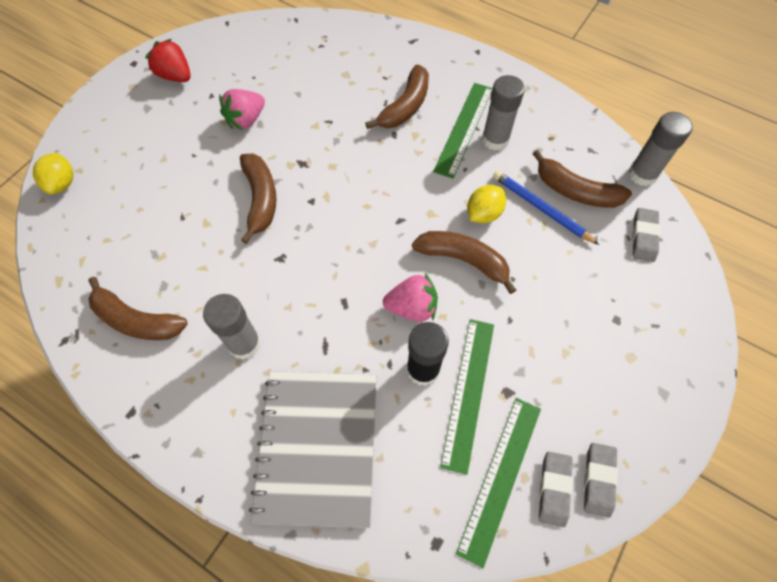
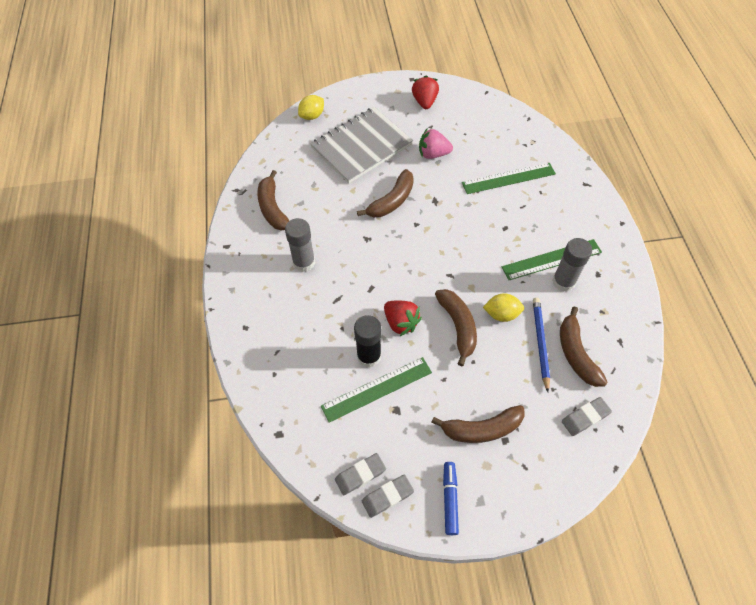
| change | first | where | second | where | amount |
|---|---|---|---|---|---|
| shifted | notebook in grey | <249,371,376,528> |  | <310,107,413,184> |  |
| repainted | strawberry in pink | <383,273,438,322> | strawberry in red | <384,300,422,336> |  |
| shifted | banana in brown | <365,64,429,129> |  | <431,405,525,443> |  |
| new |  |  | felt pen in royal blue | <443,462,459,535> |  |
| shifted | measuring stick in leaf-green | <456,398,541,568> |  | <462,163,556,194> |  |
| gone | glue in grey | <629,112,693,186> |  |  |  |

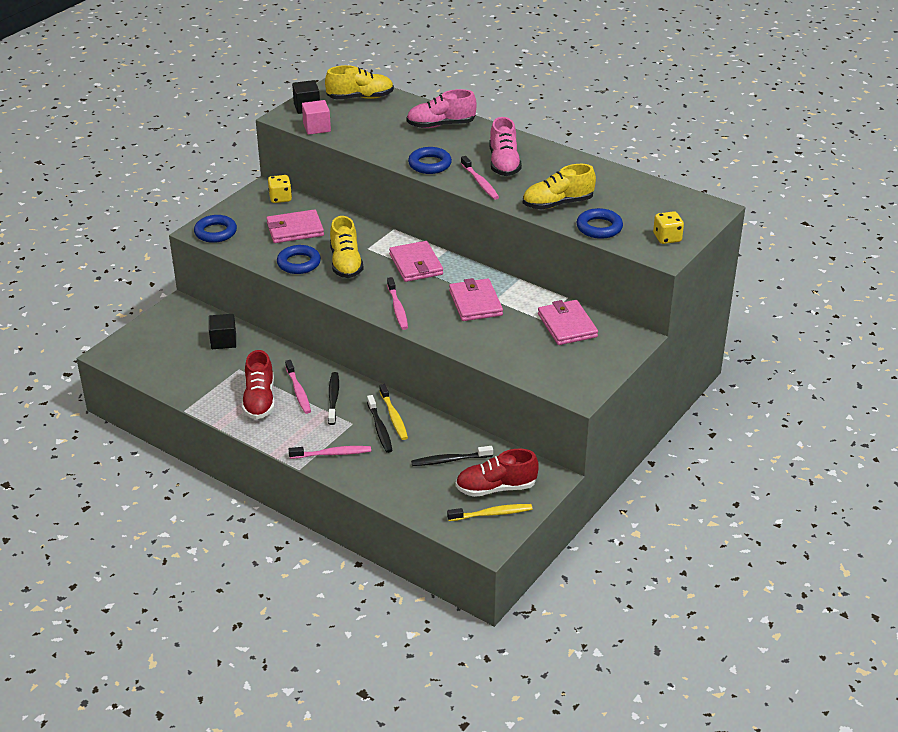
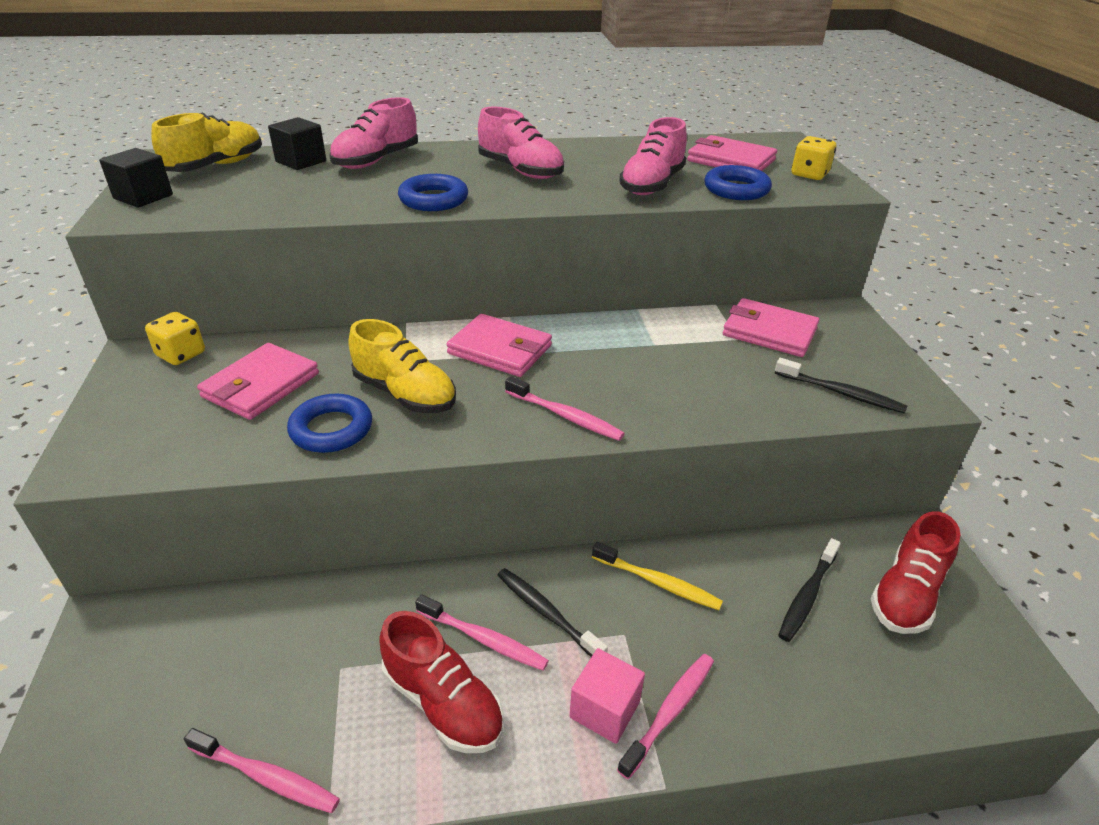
| change | first | where | second | where | amount |
|---|---|---|---|---|---|
| shifted | tooth brush in pink | <461,156,499,200> |  | <184,728,340,813> |  |
| shifted | cube in ebony | <209,314,236,349> |  | <268,117,326,170> |  |
| shifted | cube in pink | <302,100,331,135> |  | <570,648,645,744> |  |
| repainted | lace-up shoe in golden | <523,164,596,209> | lace-up shoe in pink | <619,117,687,195> |  |
| shifted | billfold in pink | <449,278,503,321> |  | <687,135,777,171> |  |
| shifted | tooth brush in ebony | <367,395,393,453> |  | <775,358,907,414> |  |
| gone | hoop in royal blue | <194,215,237,243> |  |  |  |
| gone | tooth brush in golden | <447,504,532,521> |  |  |  |

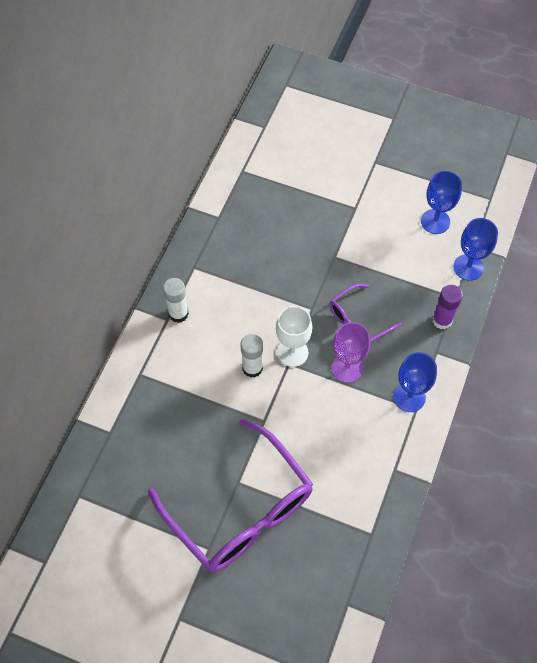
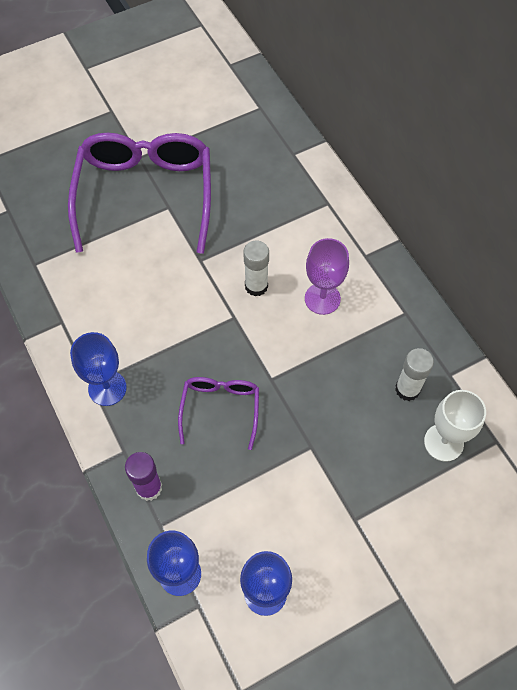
| change | first | where | second | where | amount |
|---|---|---|---|---|---|
| rotated | eyeglasses in violet | <148,419,313,572> |  | <68,133,211,254> | 90 degrees clockwise |
| shifted | goblet in violet | <331,322,370,383> |  | <305,238,349,315> |  |
| shifted | glue in white | <163,278,189,323> |  | <395,348,434,401> |  |
| shifted | goblet in white | <276,306,312,367> |  | <424,390,486,462> |  |

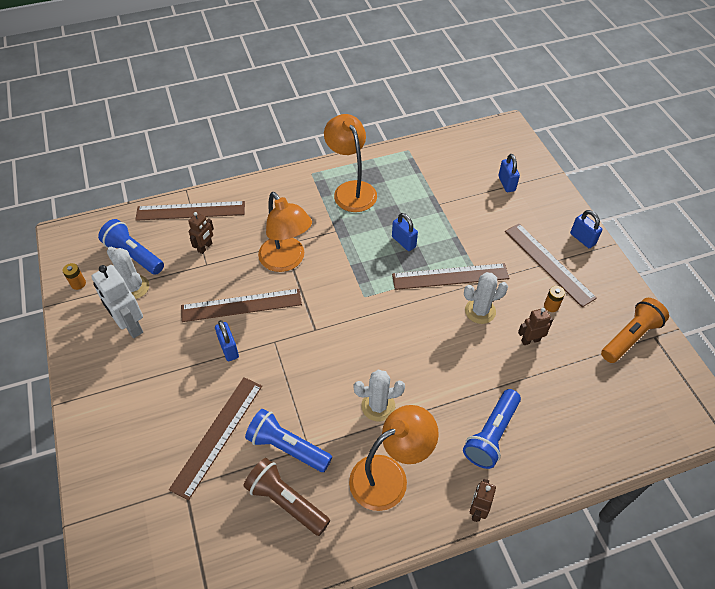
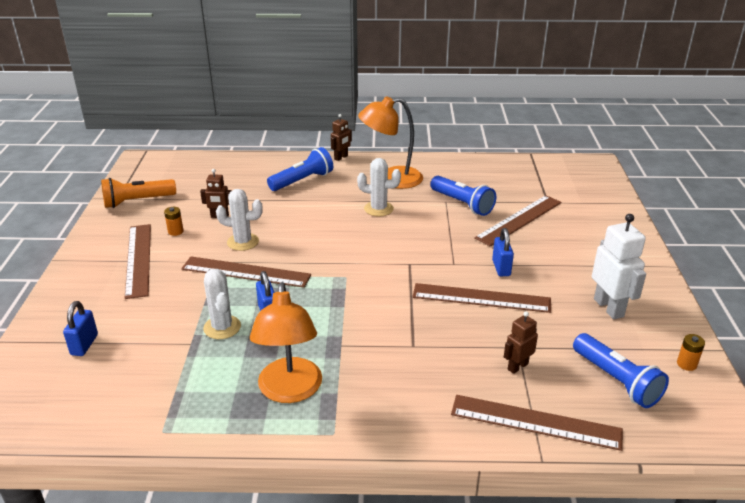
| change | first | where | second | where | amount |
|---|---|---|---|---|---|
| shifted | saguaro cactus in white | <107,247,149,299> |  | <203,269,241,339> |  |
| gone | flashlight in brown | <244,458,330,536> |  |  |  |
| gone | lamp in orange | <258,192,312,272> |  |  |  |
| gone | small lock in royal blue | <570,210,602,248> |  |  |  |

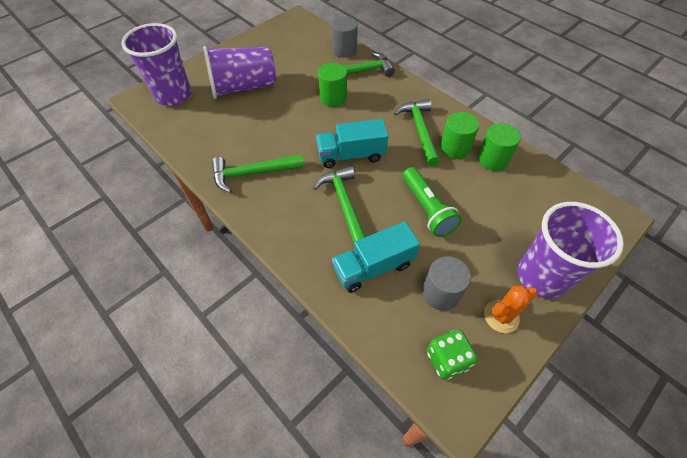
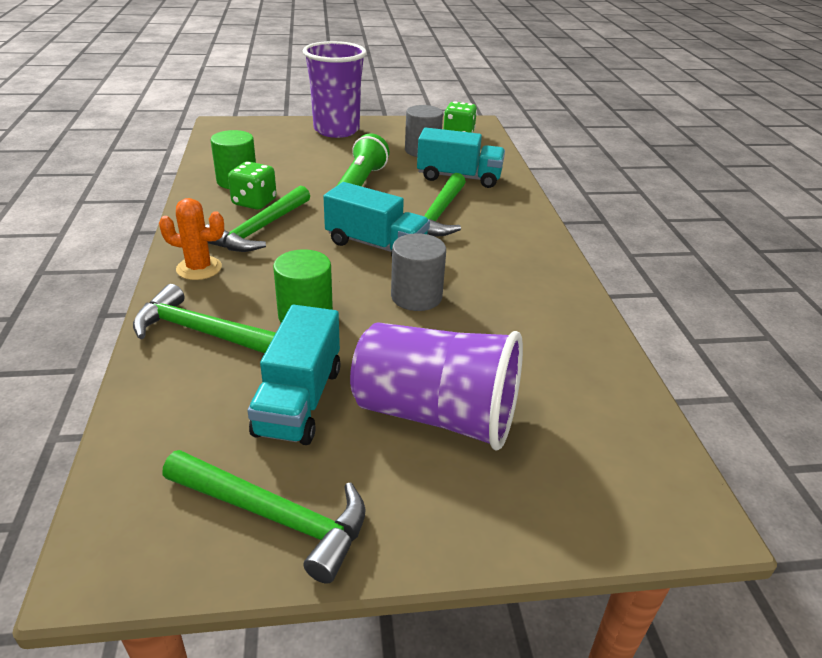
| change | first | where | second | where | amount |
|---|---|---|---|---|---|
| shifted | saguaro cactus in orange | <484,285,537,333> |  | <159,198,224,280> |  |
| shifted | claw hammer in leaf-green | <212,154,304,193> |  | <162,450,366,584> |  |
| swapped | solid cylinder in leaf-green | <440,112,479,159> | dice in leaf-green | <228,161,277,210> |  |
| new |  |  | truck in turquoise | <247,305,341,445> |  |
| shifted | solid cylinder in grey | <332,17,358,58> |  | <391,233,446,311> |  |
| gone | cup in violet | <122,23,192,106> |  |  |  |

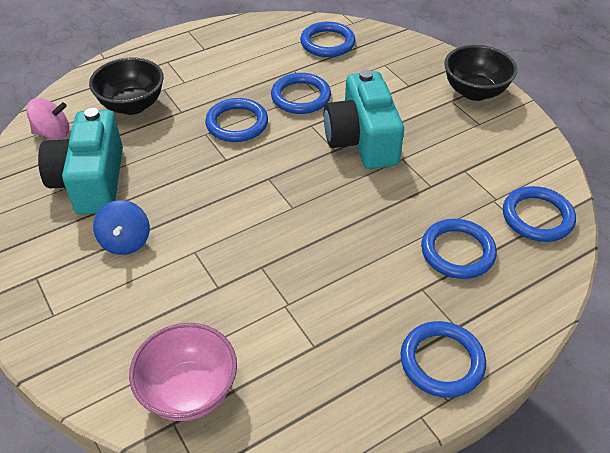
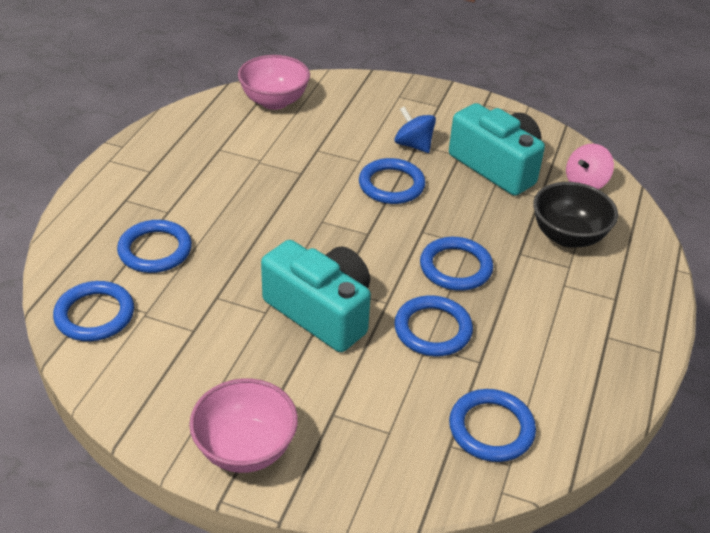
| change | first | where | second | where | amount |
|---|---|---|---|---|---|
| repainted | serving bowl in ebony | <444,45,517,101> | serving bowl in pink | <189,378,298,473> |  |
| shifted | hoop in royal blue | <400,321,486,398> |  | <359,158,426,204> |  |

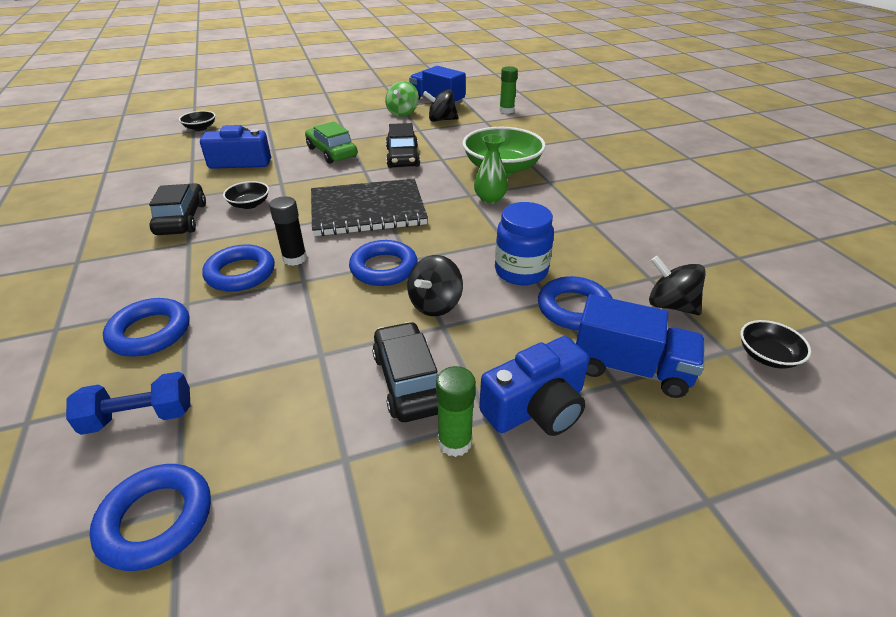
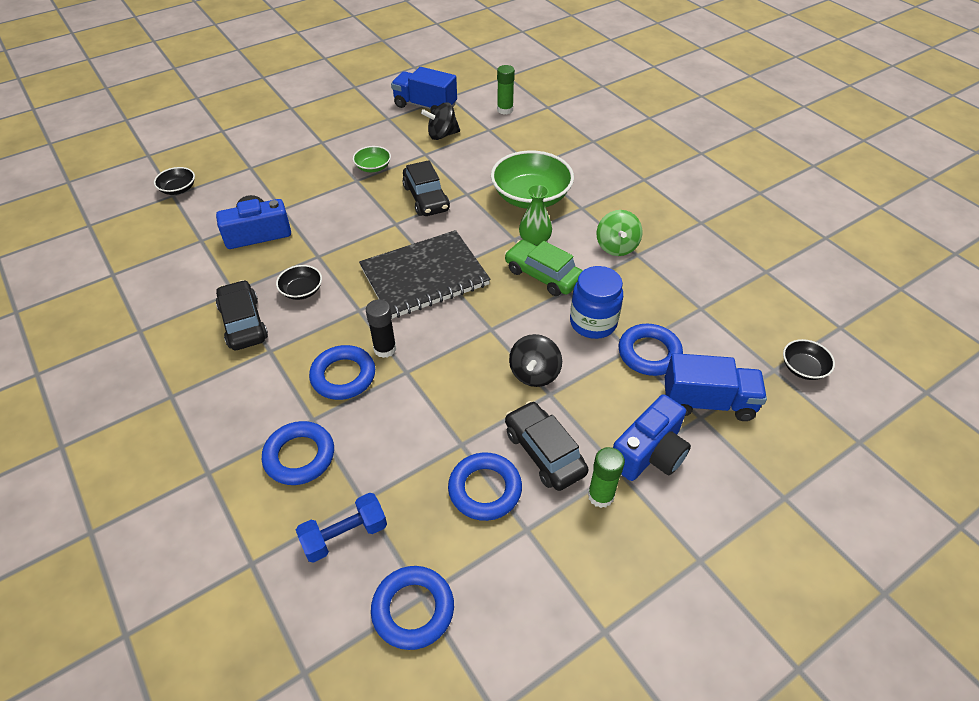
| change | first | where | second | where | amount |
|---|---|---|---|---|---|
| new |  |  | serving bowl in leaf-green | <353,146,391,172> |  |
| shifted | hoop in royal blue | <349,240,418,286> |  | <448,453,522,521> |  |
| shifted | automobile in leaf-green | <305,122,357,164> |  | <505,240,582,296> |  |
| shifted | whirligig in leaf-green | <385,81,419,117> |  | <597,210,643,256> |  |
| gone | whirligig in ebony | <649,256,706,315> |  |  |  |

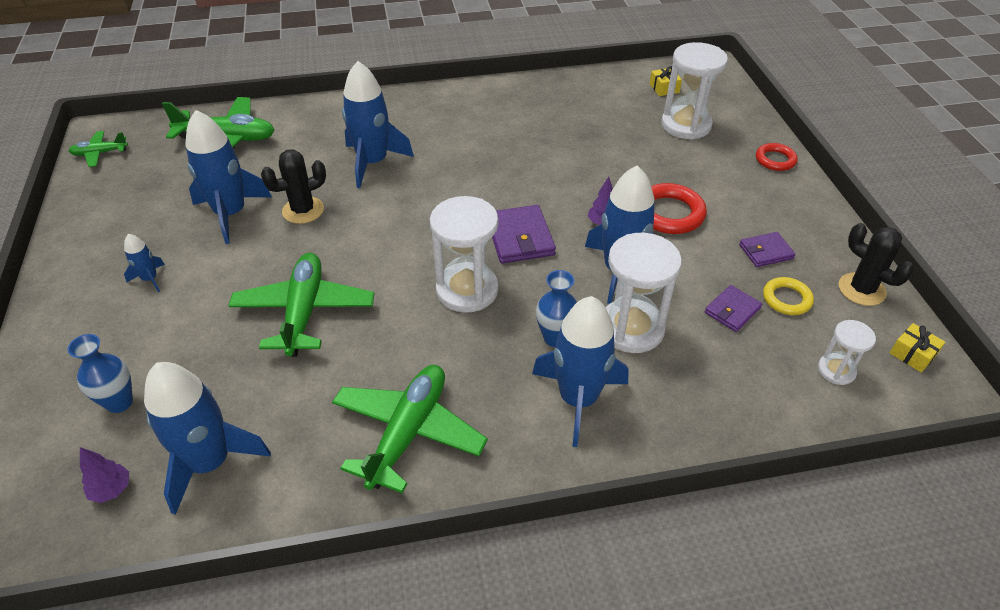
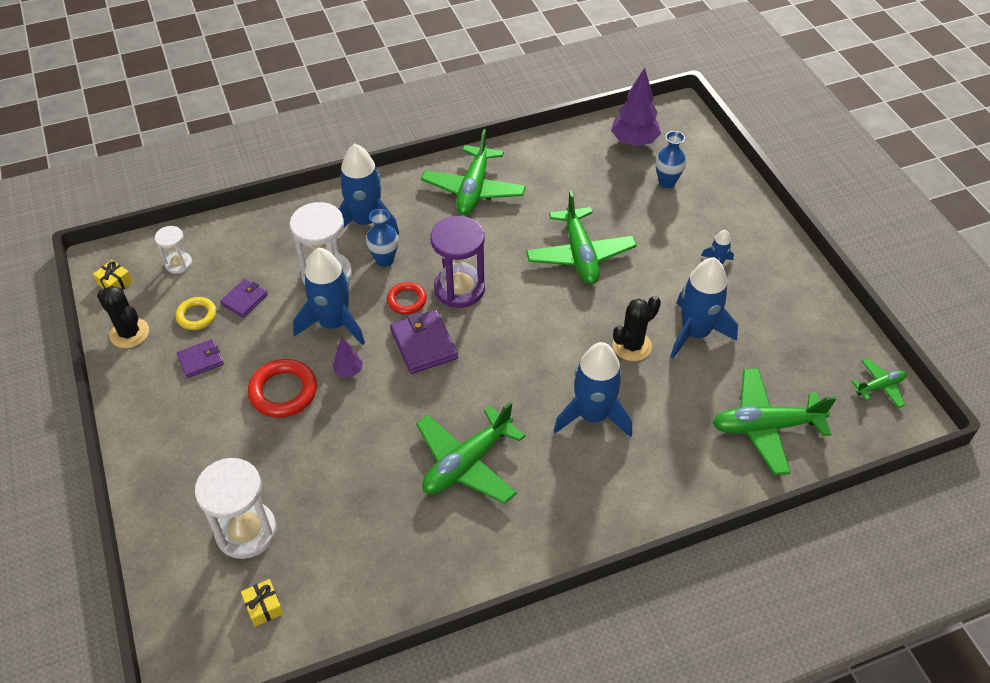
| change | first | where | second | where | amount |
|---|---|---|---|---|---|
| shifted | hoop in red | <756,143,798,171> |  | <387,282,427,314> |  |
| new |  |  | plane in leaf-green | <416,402,525,504> |  |
| repainted | sandglass in white | <430,196,499,313> | sandglass in violet | <430,216,485,308> |  |
| scaled | tree in violet | <80,447,129,503> |  | <611,68,661,146> | x1.95 |
| gone | toy rocket in royal blue | <144,362,271,515> |  |  |  |

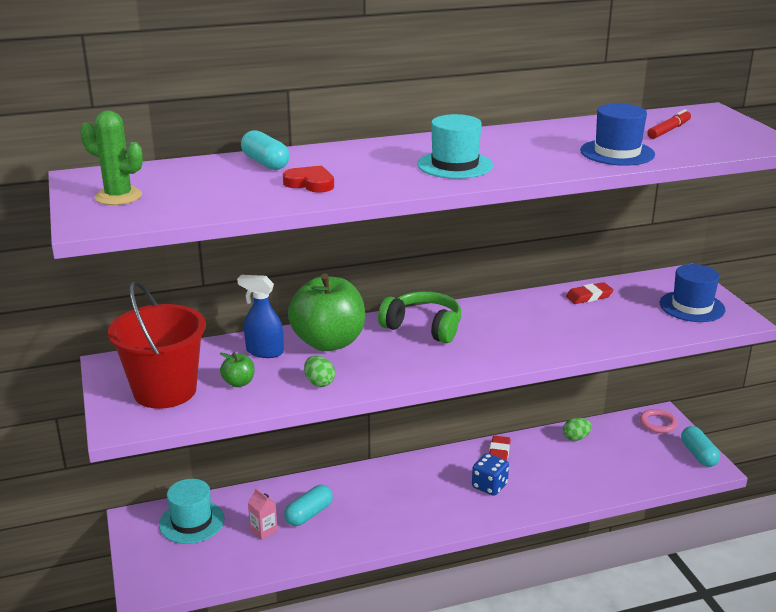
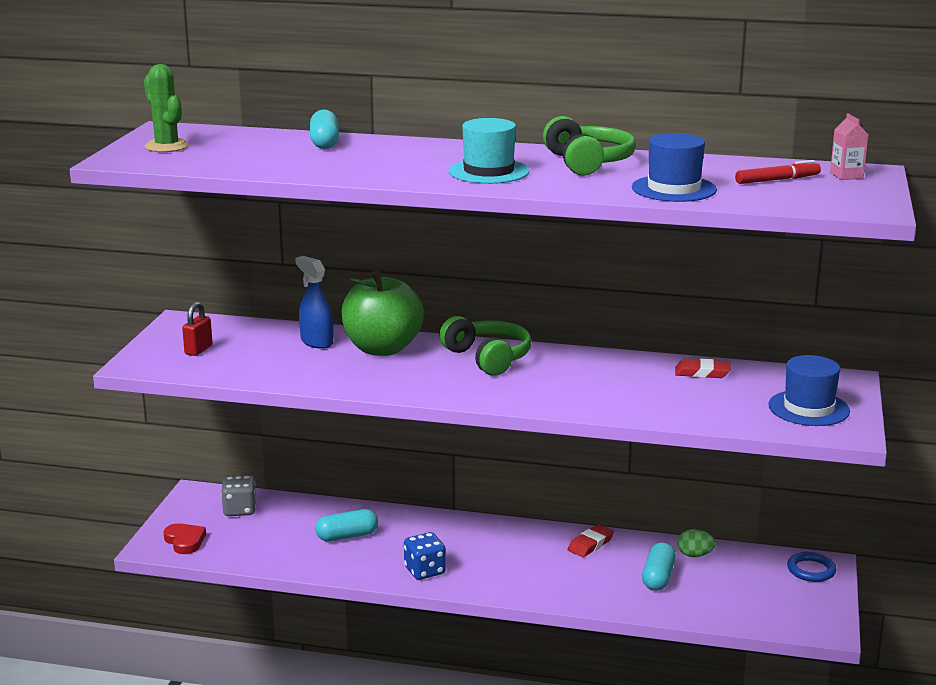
| change | first | where | second | where | amount |
|---|---|---|---|---|---|
| shifted | heart shape in red | <283,166,334,193> |  | <163,523,206,554> |  |
| swapped | bucket in red | <108,281,206,409> | small lock in red | <182,302,213,356> |  |
| swapped | tall hat in turquoise | <159,479,225,544> | dice in grey | <221,475,256,516> |  |
| shifted | dice in royal blue | <472,453,509,496> |  | <404,532,446,580> |  |
| new |  |  | over-ear headphones in leaf-green | <543,116,636,176> |  |
| shifted | pill shape in turquoise | <681,426,720,467> |  | <642,543,676,591> |  |
| repainted | hoop in pink | <640,409,678,433> | hoop in royal blue | <787,552,836,582> |  |
| shifted | juice carton in pink | <248,488,278,540> |  | <830,113,868,180> |  |
| gone | apple fruit in leaf-green | <219,352,255,387> |  |  |  |
| gone | toy egg in leaf-green | <304,356,335,387> |  |  |  |

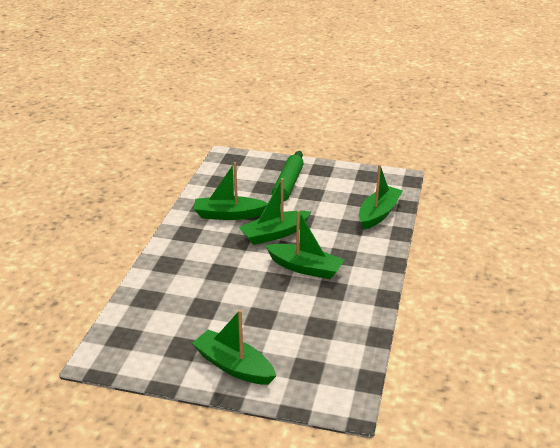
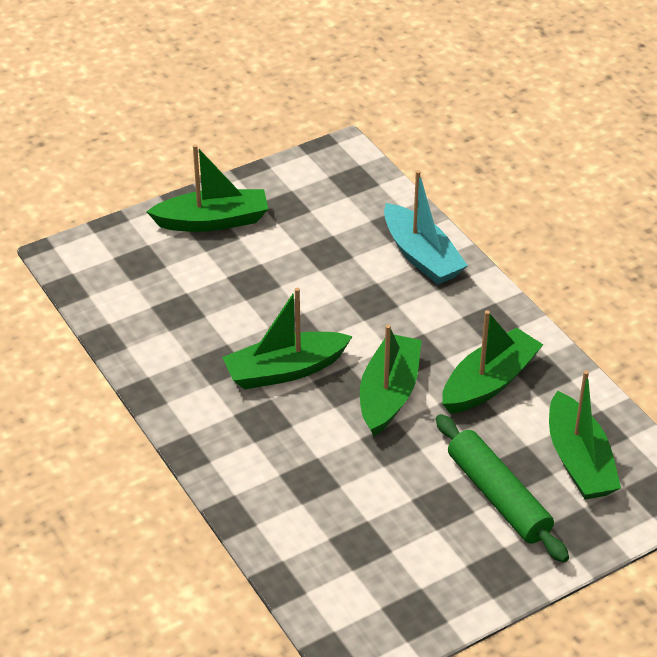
| change | first | where | second | where | amount |
|---|---|---|---|---|---|
| new |  |  | toy boat in turquoise | <384,170,468,285> |  |
| shifted | toy boat in leaf-green | <359,165,403,230> |  | <549,370,621,500> |  |

